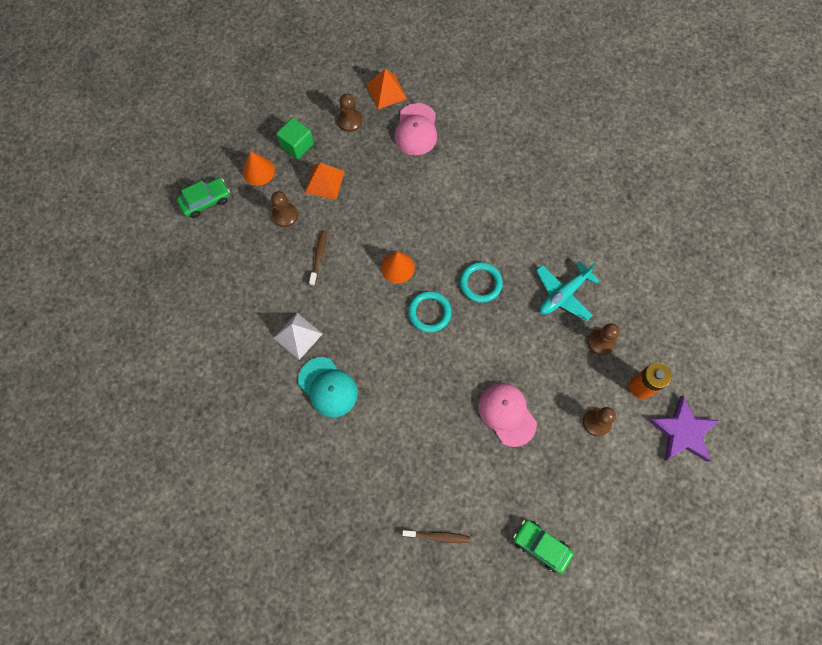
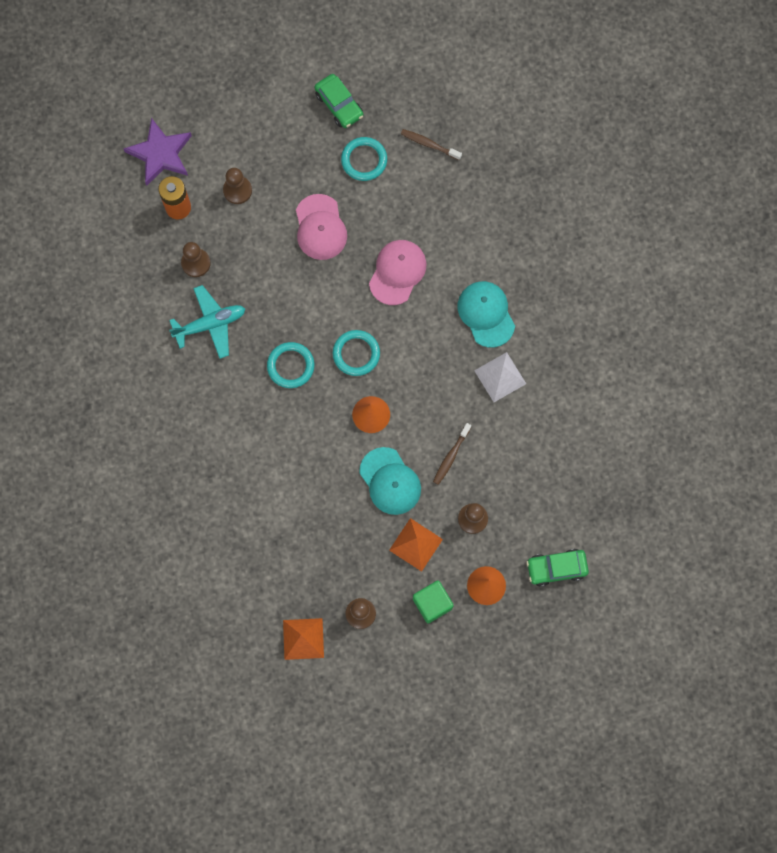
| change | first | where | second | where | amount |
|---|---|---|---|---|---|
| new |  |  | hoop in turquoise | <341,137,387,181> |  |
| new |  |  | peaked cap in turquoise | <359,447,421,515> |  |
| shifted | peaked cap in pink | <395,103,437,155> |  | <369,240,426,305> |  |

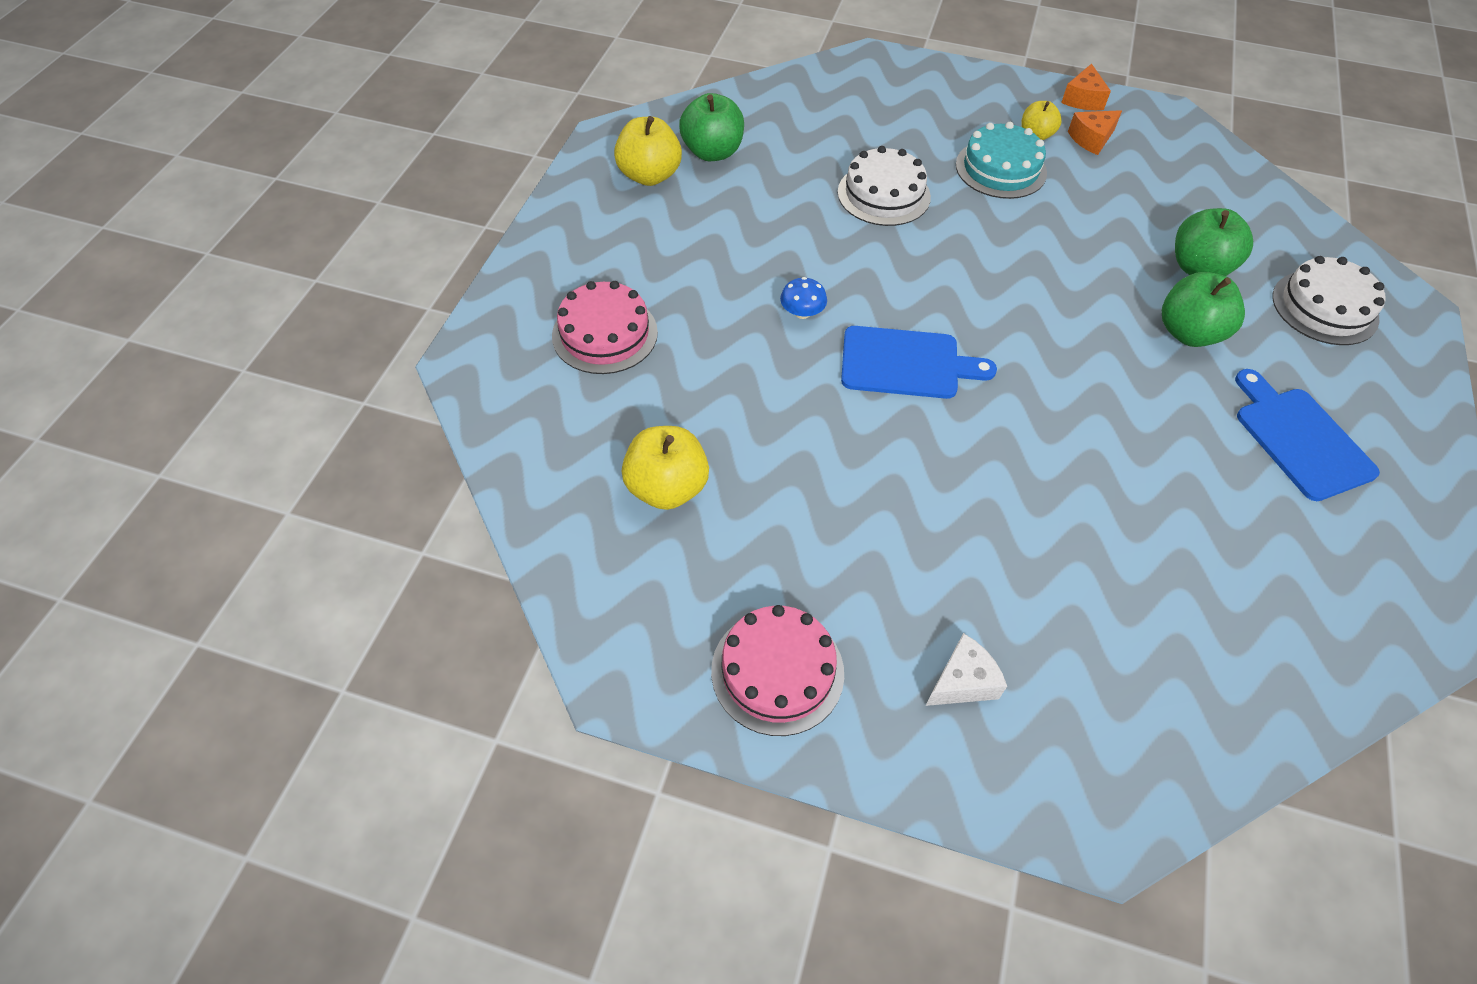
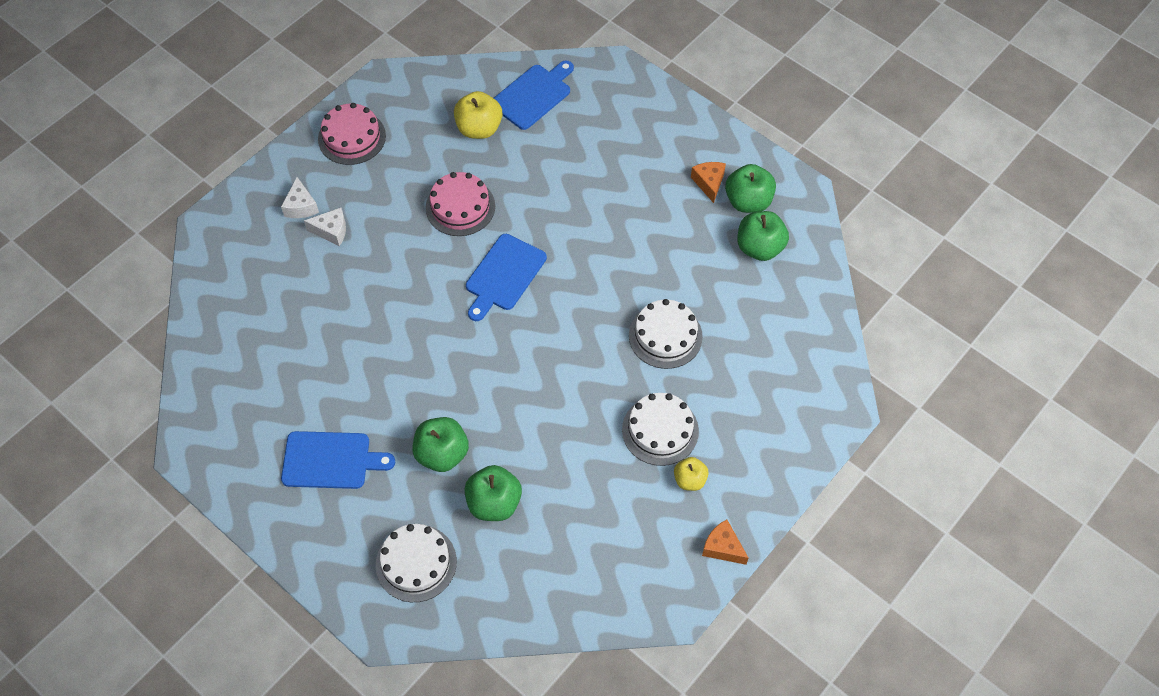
| change | first | where | second | where | amount |
|---|---|---|---|---|---|
| new |  |  | piece of cheese in white | <304,208,346,246> |  |
| shifted | layer cake in pink | <552,281,658,374> |  | <425,172,495,236> |  |
| new |  |  | chopping board in royal blue | <494,61,574,130> |  |
| repainted | layer cake in turquoise | <956,122,1047,199> | layer cake in white | <622,393,699,466> |  |
| shifted | piece of cheese in orange | <1068,110,1122,155> |  | <691,162,726,203> |  |
| repainted | apple fruit in golden | <614,116,682,186> | apple fruit in leaf-green | <725,164,776,213> |  |
| gone | mushroom in royal blue | <780,277,827,319> |  |  |  |

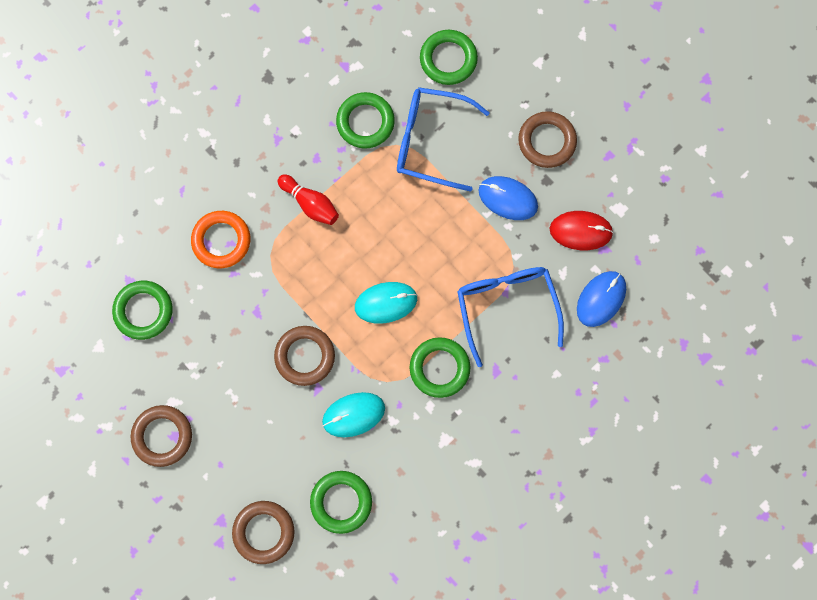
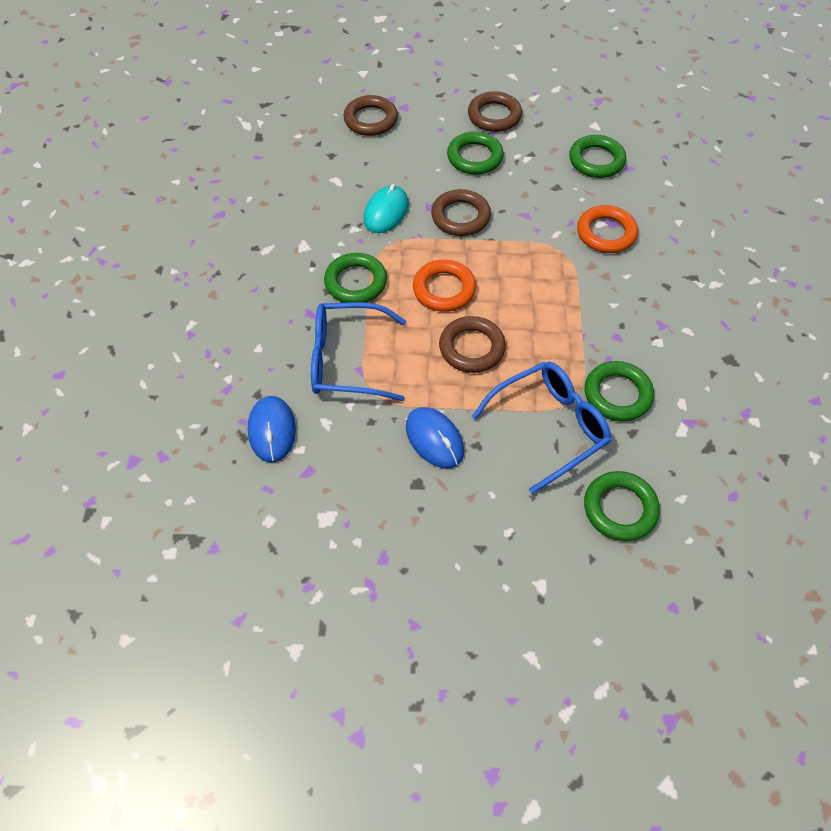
| change | first | where | second | where | amount |
|---|---|---|---|---|---|
| rotated | eyeglasses in royal blue | <457,267,564,367> |  | <311,302,406,401> | 150 degrees clockwise |
| rotated | PC mouse in royal blue | <478,176,538,220> |  | <406,407,464,468> | 75 degrees clockwise |
| swapped | PC mouse in turquoise | <355,282,417,324> | hoop in orange | <413,260,476,312> |  |
| shifted | hoop in brown | <518,111,577,168> |  | <439,316,506,373> |  |
| shifted | hoop in leaf-green | <310,471,372,534> |  | <447,132,504,175> |  |
| gone | skittle in red | <278,174,339,225> |  |  |  |
| gone | PC mouse in red | <550,211,614,250> |  |  |  |

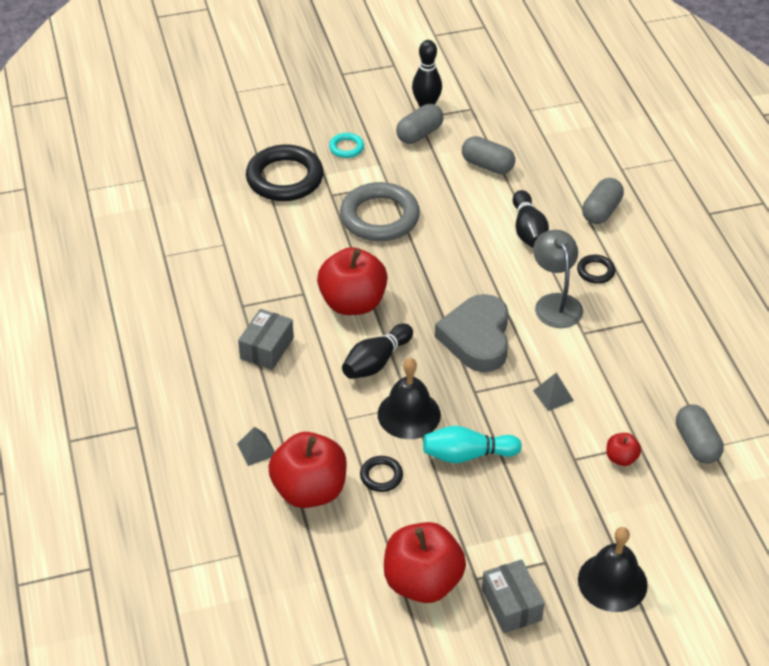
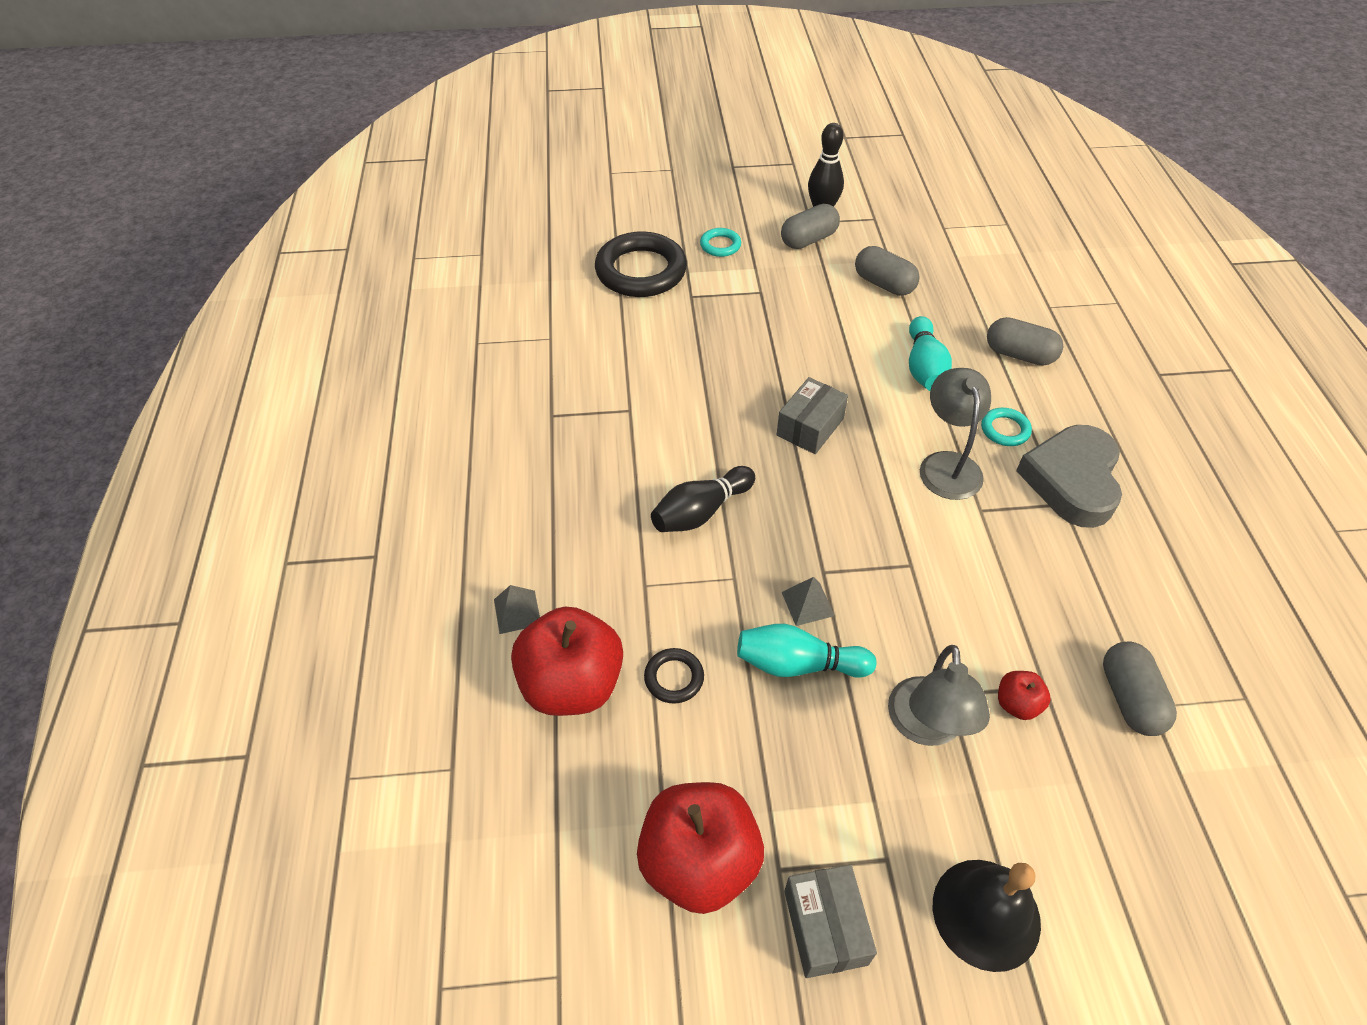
| change | first | where | second | where | amount |
|---|---|---|---|---|---|
| shifted | package in grey | <238,309,294,370> |  | <777,377,848,454> |  |
| shifted | solid pyramid in grey | <533,373,574,411> |  | <782,577,835,626> |  |
| new |  |  | lamp in grey | <888,645,990,746> |  |
| repainted | skittle in ebony | <513,190,549,248> | skittle in turquoise | <909,316,952,391> |  |
| repainted | hoop in ebony | <577,255,615,284> | hoop in turquoise | <981,408,1032,446> |  |
| rotated | pill shape in grey | <582,178,624,224> |  | <987,317,1063,366> | 75 degrees clockwise |
| shifted | heart shape in grey | <435,294,508,372> |  | <1016,425,1122,528> |  |
| gone | apple fruit in red | <317,247,388,315> |  |  |  |
| gone | hoop in grey | <340,182,420,241> |  |  |  |
| gone | school bell in ebony | <378,358,441,439> |  |  |  |

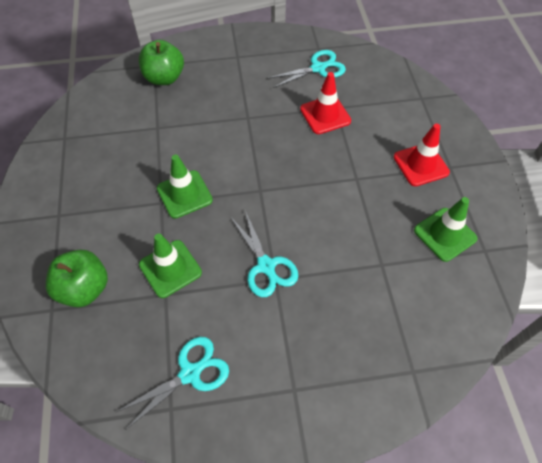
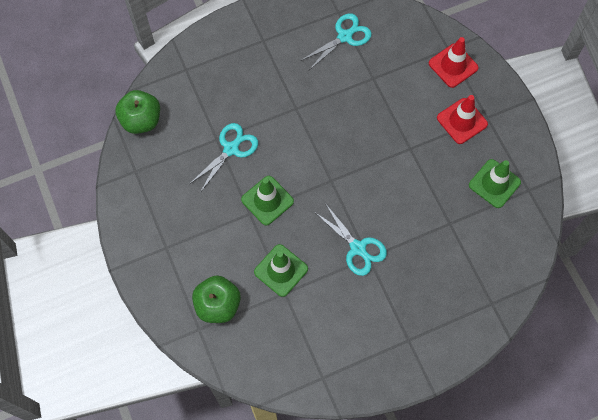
| change | first | where | second | where | amount |
|---|---|---|---|---|---|
| shifted | apple fruit in leaf-green | <139,40,184,85> |  | <115,90,160,134> |  |
| shifted | shears in turquoise | <116,337,229,429> |  | <190,123,258,193> |  |
| shifted | safety cone in red | <300,72,351,134> |  | <429,37,479,88> |  |

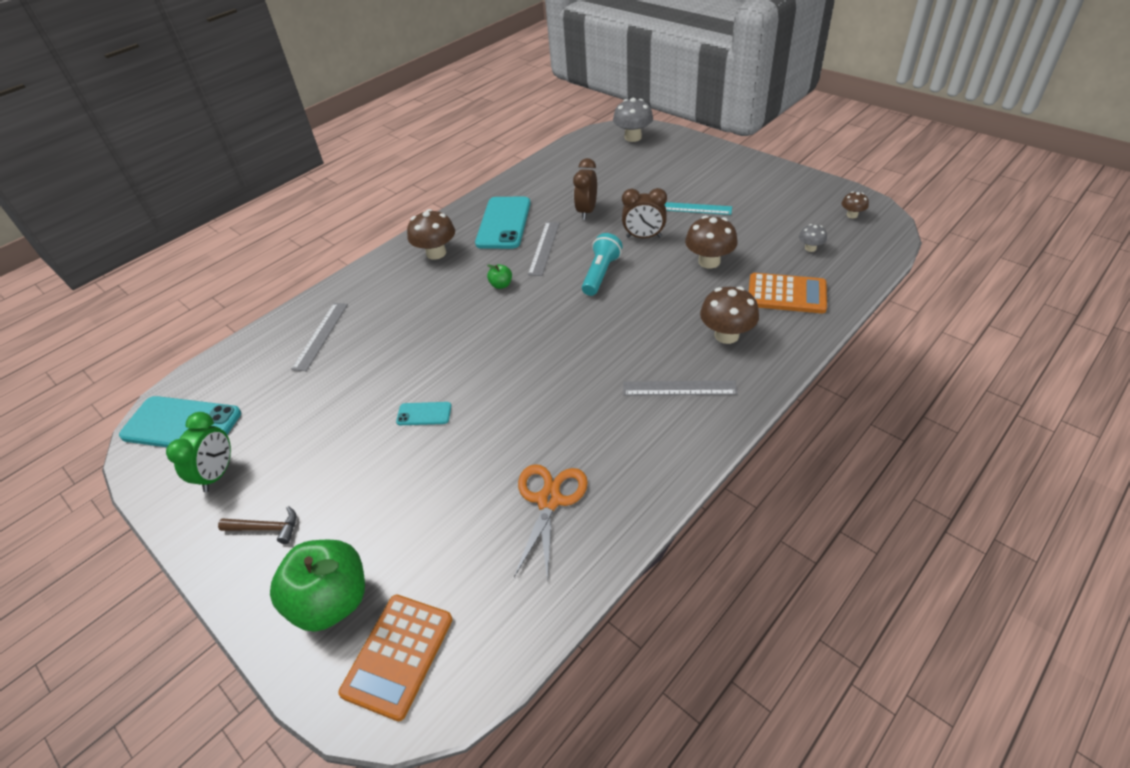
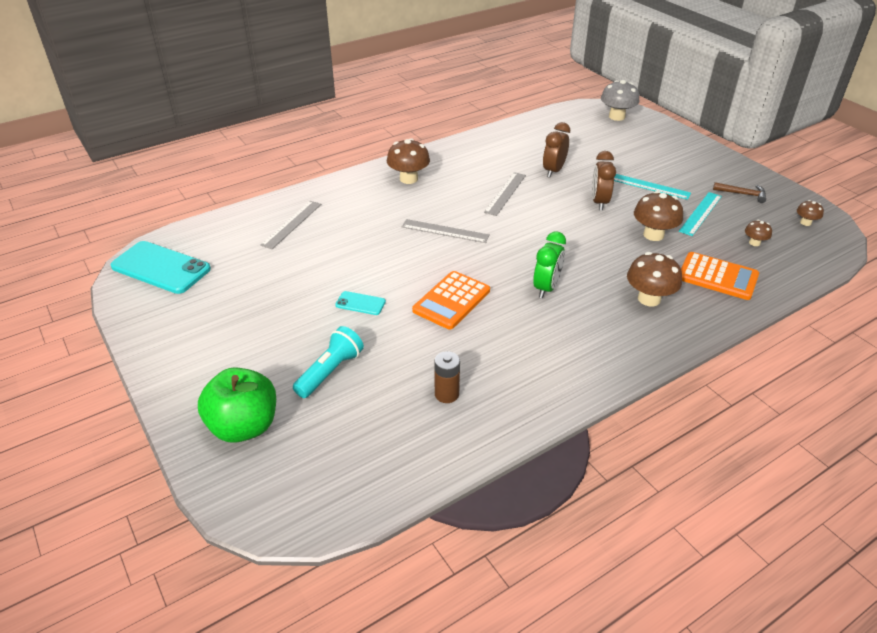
| change | first | where | second | where | amount |
|---|---|---|---|---|---|
| shifted | flashlight in turquoise | <582,233,622,296> |  | <293,326,364,398> |  |
| shifted | measuring stick in grey | <623,381,738,396> |  | <402,219,489,243> |  |
| shifted | pocket calculator in orange | <339,595,453,721> |  | <412,271,490,330> |  |
| swapped | shears in orange | <514,464,588,582> | power cell in brown | <434,351,460,403> |  |
| shifted | bedside clock in leaf-green | <166,412,231,492> |  | <533,231,566,298> |  |
| rotated | bedside clock in brown | <622,188,667,238> |  | <592,151,616,210> | 75 degrees clockwise |
| new |  |  | measuring stick in turquoise | <679,192,722,236> |  |
| shifted | claw hammer in brown | <218,506,296,544> |  | <713,182,766,203> |  |
| repainted | mushroom in grey | <799,224,827,252> | mushroom in brown | <745,220,772,246> |  |
| gone | mobile phone in turquoise | <475,197,531,249> |  |  |  |
| gone | apple fruit in leaf-green | <487,264,512,289> |  |  |  |

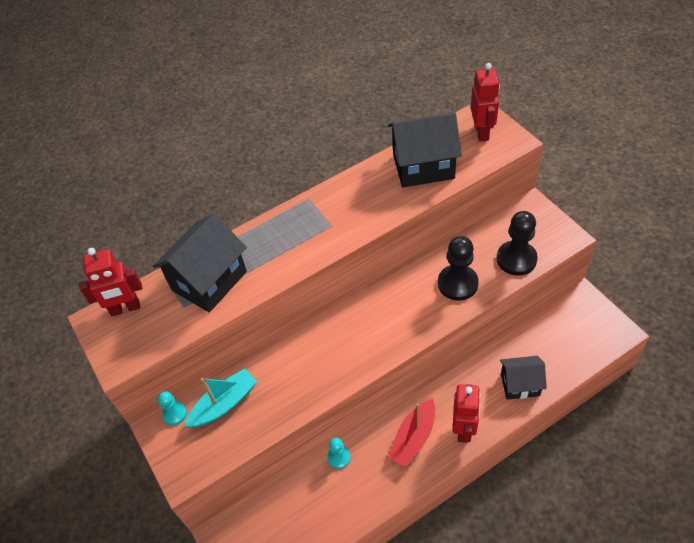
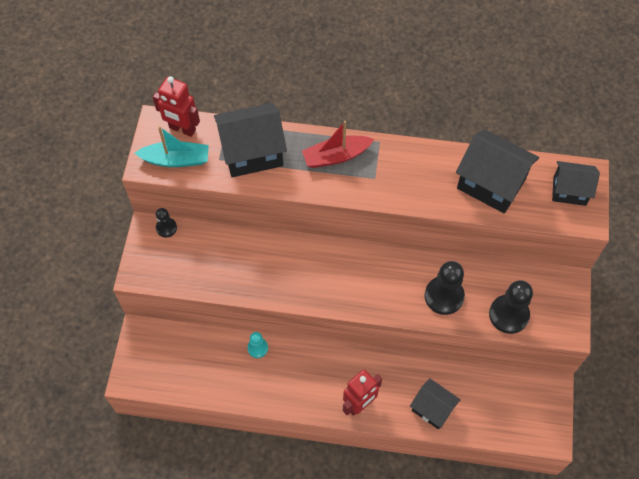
| change | first | where | second | where | amount |
|---|---|---|---|---|---|
| shifted | toy boat in turquoise | <184,368,257,427> |  | <135,126,209,167> |  |
| repainted | game pawn in turquoise | <158,391,187,425> | game pawn in ebony | <156,208,177,238> |  |
| shifted | toy boat in red | <388,399,435,467> |  | <302,121,374,168> |  |
| swapped | robot in red | <471,63,500,142> | toy house in ebony | <552,161,600,206> |  |

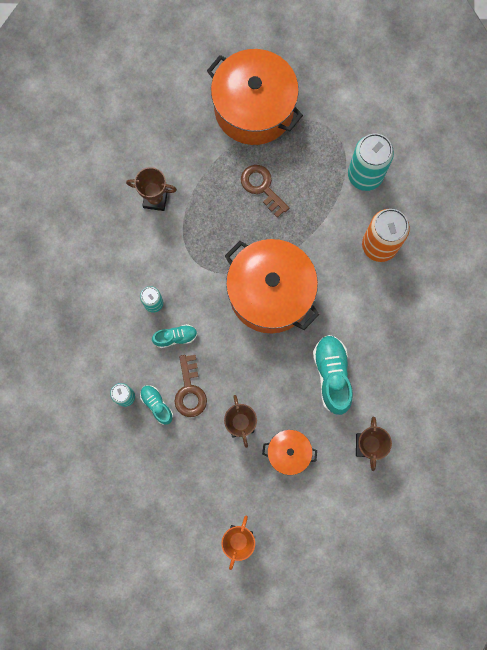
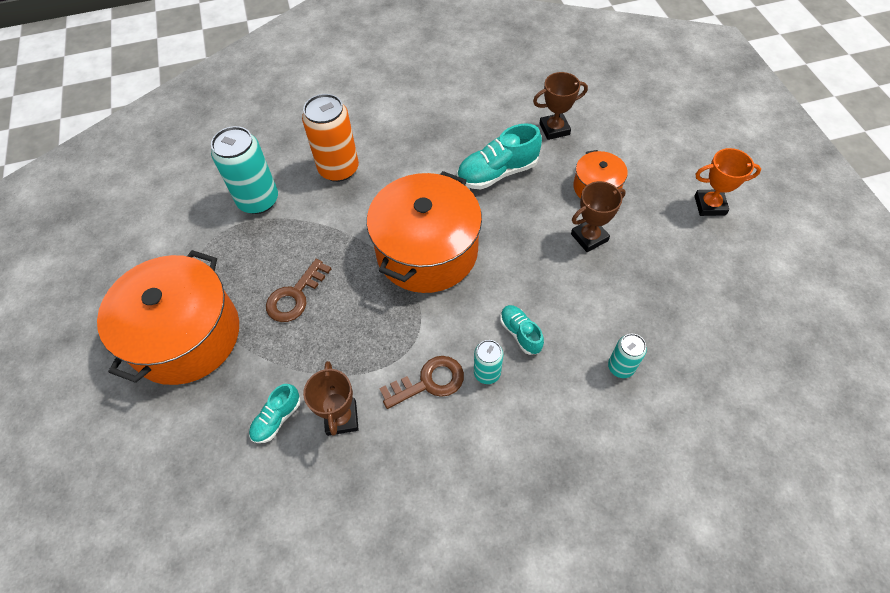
| change | first | where | second | where | amount |
|---|---|---|---|---|---|
| shifted | lace-up shoe in turquoise | <140,385,173,425> |  | <249,384,301,443> |  |
| shifted | latchkey in brown | <174,355,207,417> |  | <379,356,464,409> |  |

